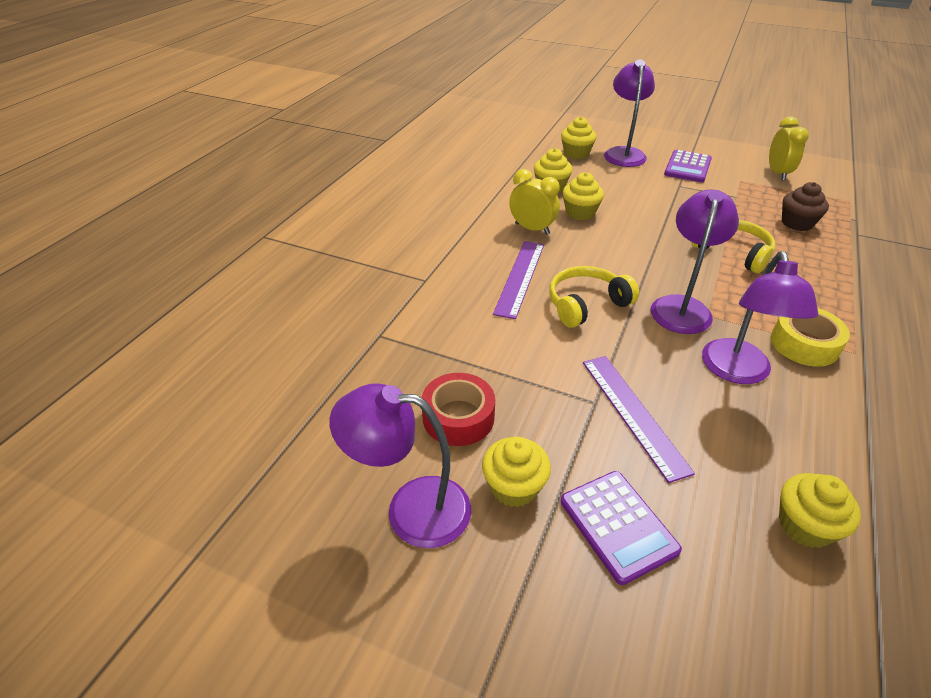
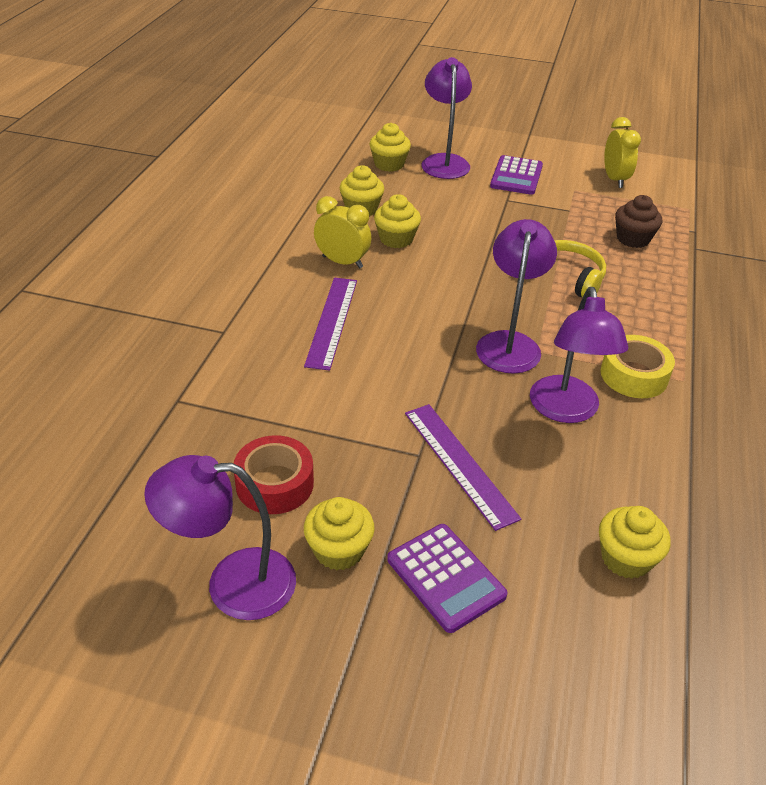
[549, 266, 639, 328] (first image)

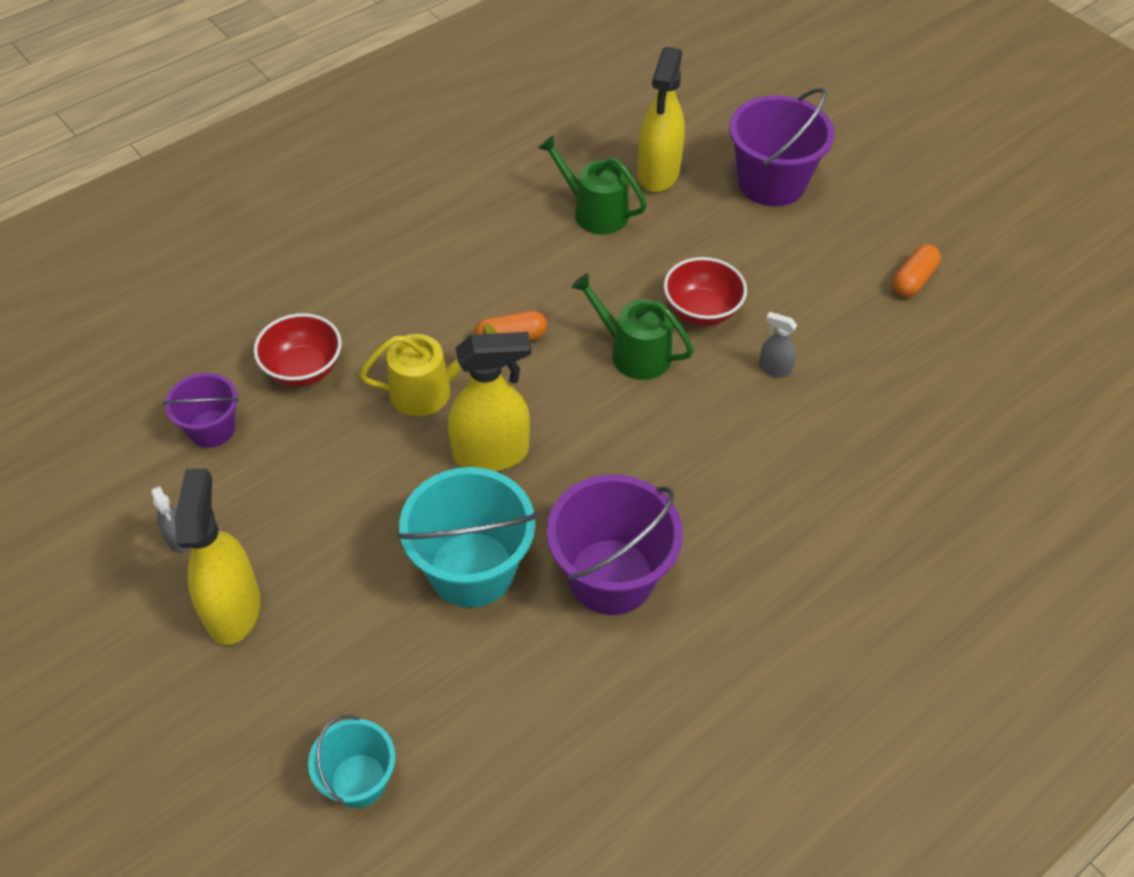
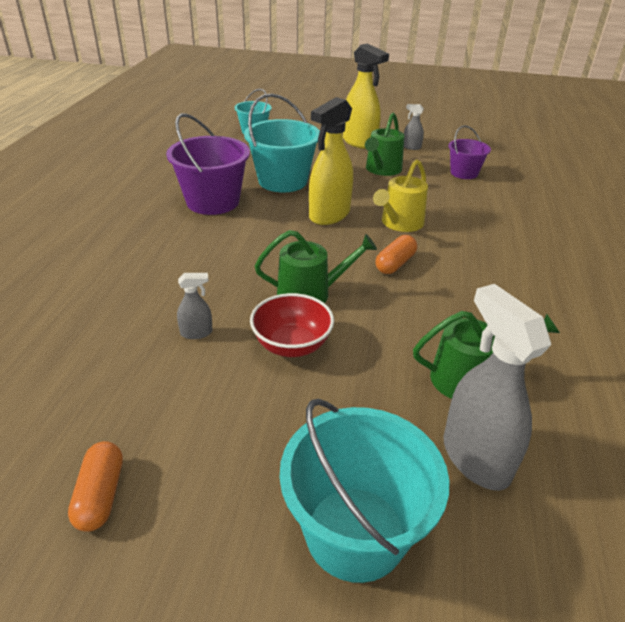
[254, 313, 342, 387] (first image)
[365, 113, 404, 176]
[444, 284, 551, 491]
[280, 398, 450, 583]

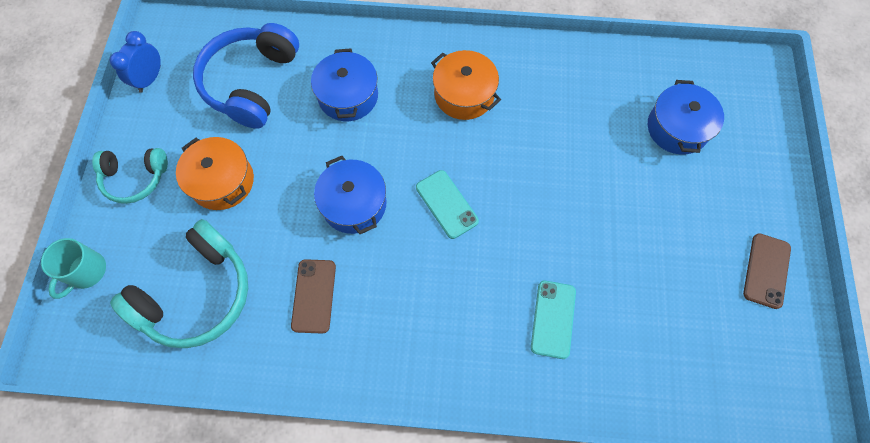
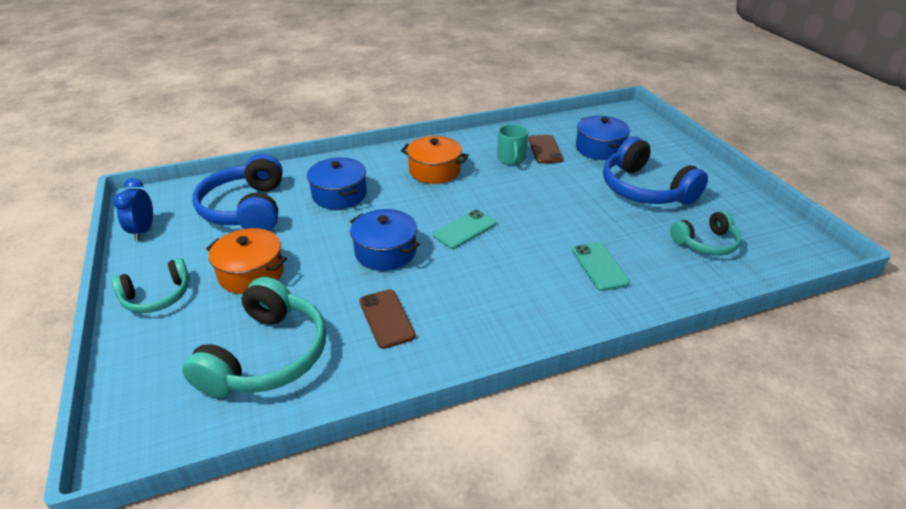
[603, 137, 708, 204]
[670, 211, 742, 256]
[497, 124, 528, 165]
[528, 135, 563, 163]
[433, 210, 496, 249]

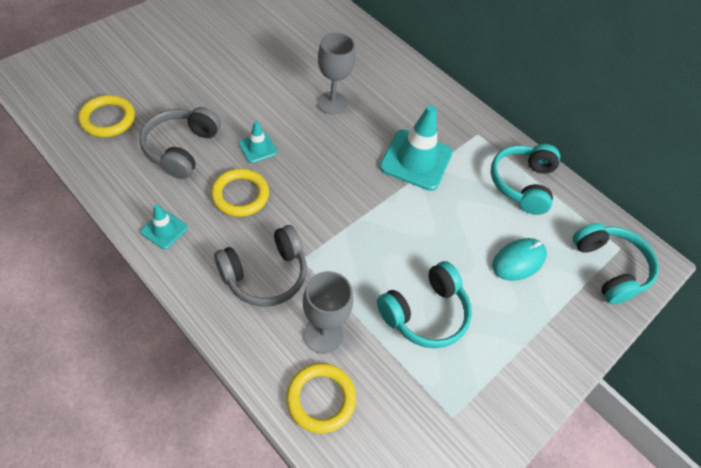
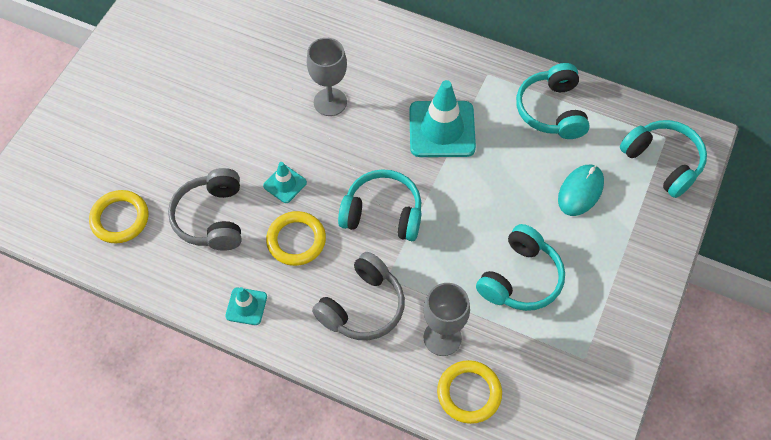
[338, 169, 422, 241]

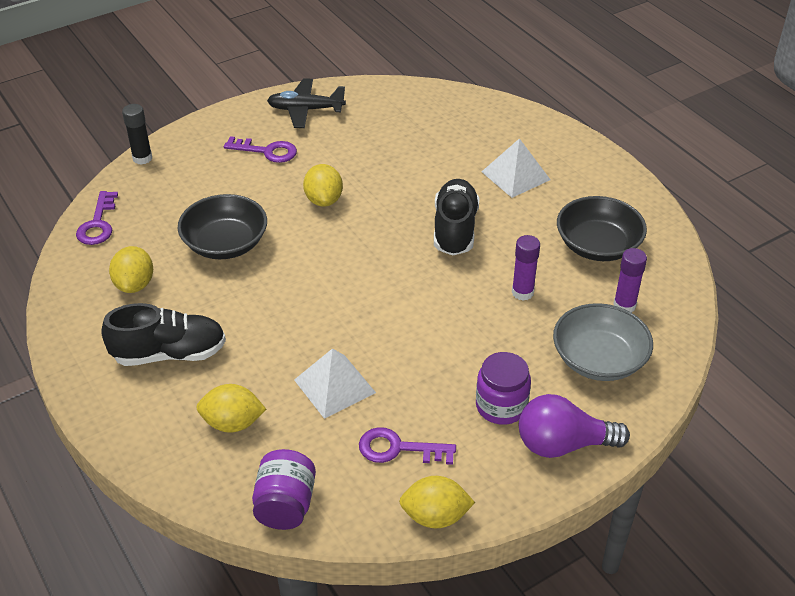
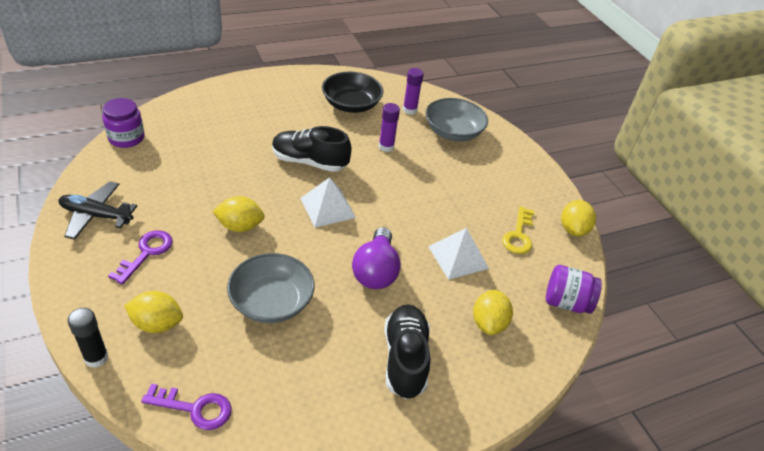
[125, 291, 183, 333]
[103, 98, 144, 148]
[300, 177, 356, 228]
[352, 227, 401, 289]
[227, 253, 315, 323]
[502, 206, 534, 254]
[59, 181, 137, 240]

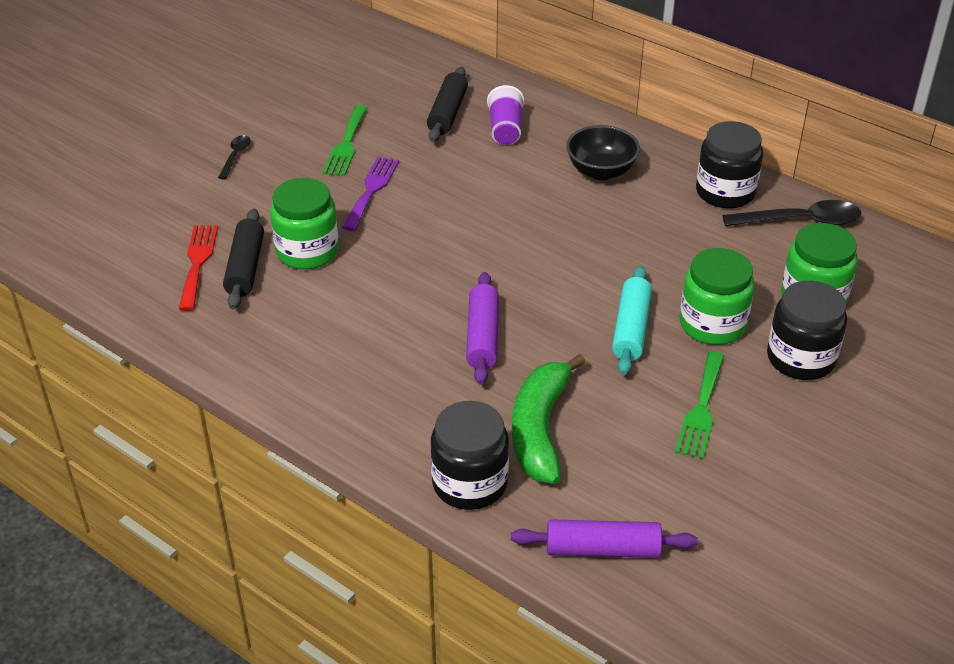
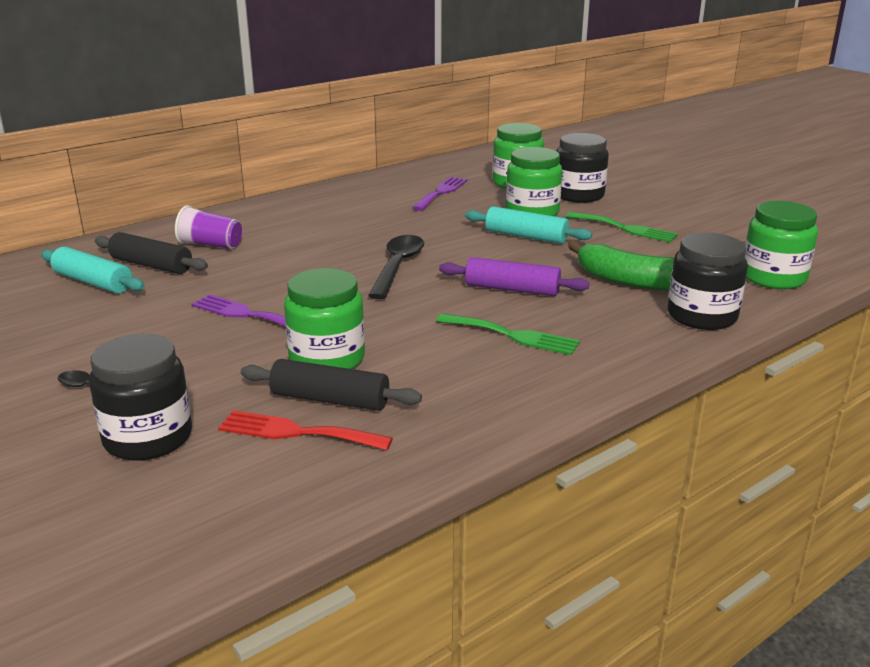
[566, 125, 640, 180] (first image)
[41, 247, 145, 293]
[412, 177, 468, 211]
[436, 313, 580, 355]
[89, 334, 192, 461]
[368, 235, 424, 299]
[745, 201, 818, 289]

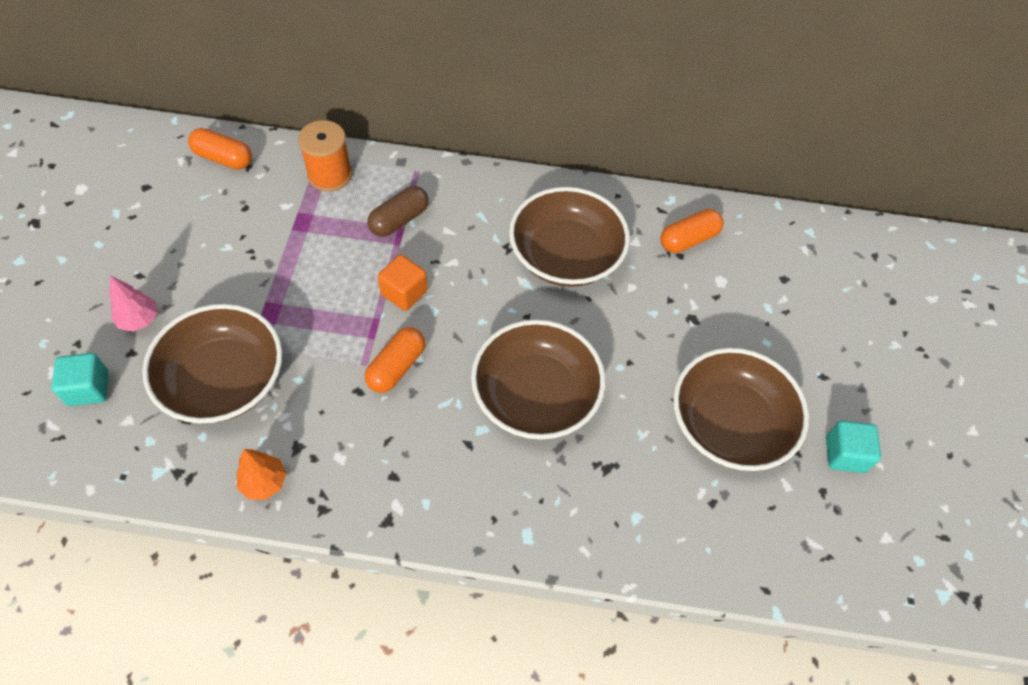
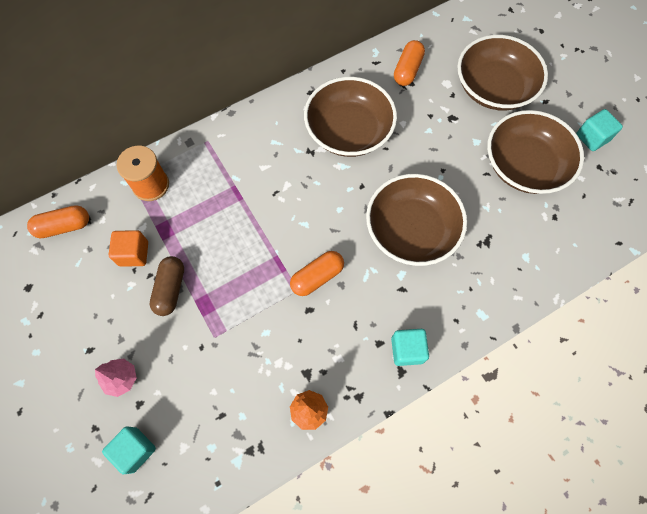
[391, 329, 429, 366]
[457, 35, 548, 111]
[150, 256, 184, 316]
[109, 230, 148, 267]
[290, 251, 344, 296]

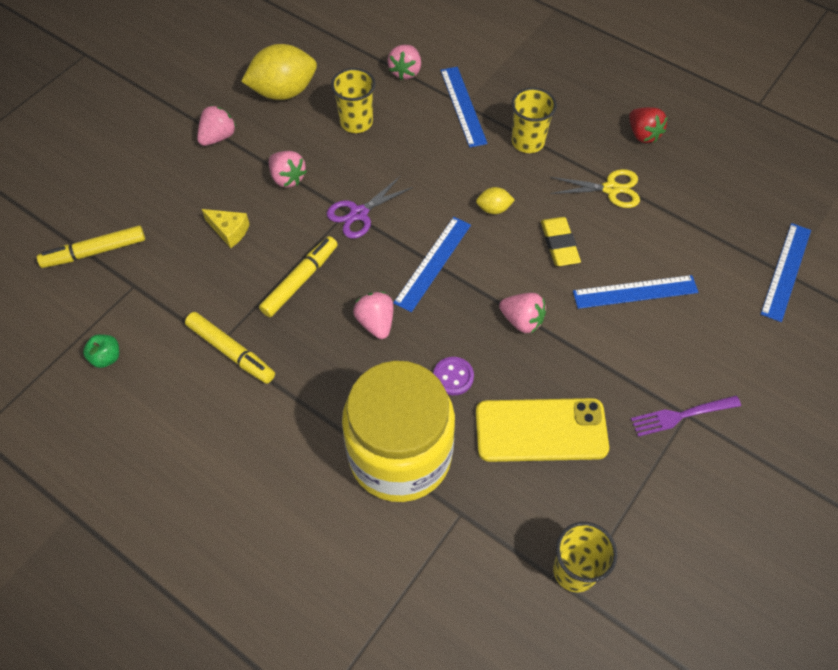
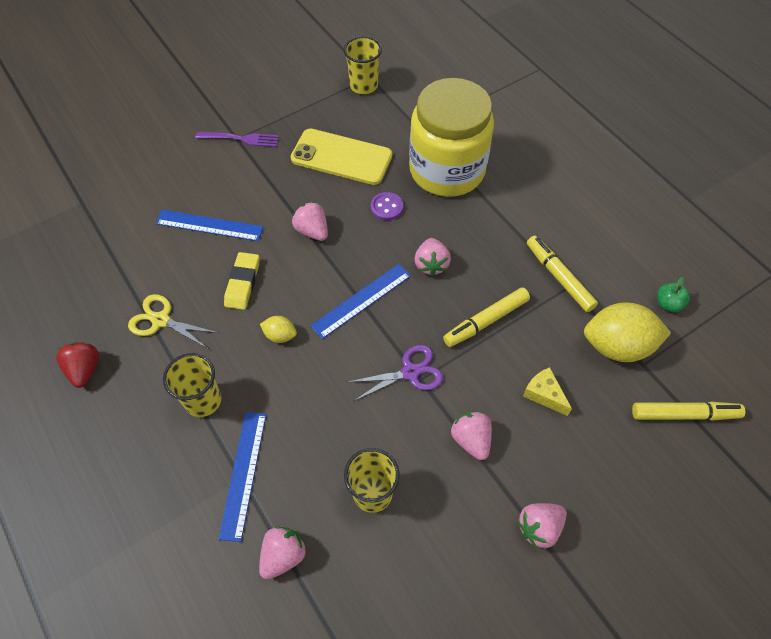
[761, 223, 811, 322] (first image)
[584, 302, 671, 362]

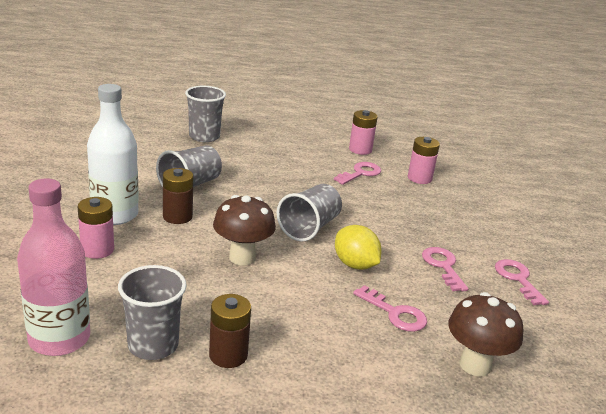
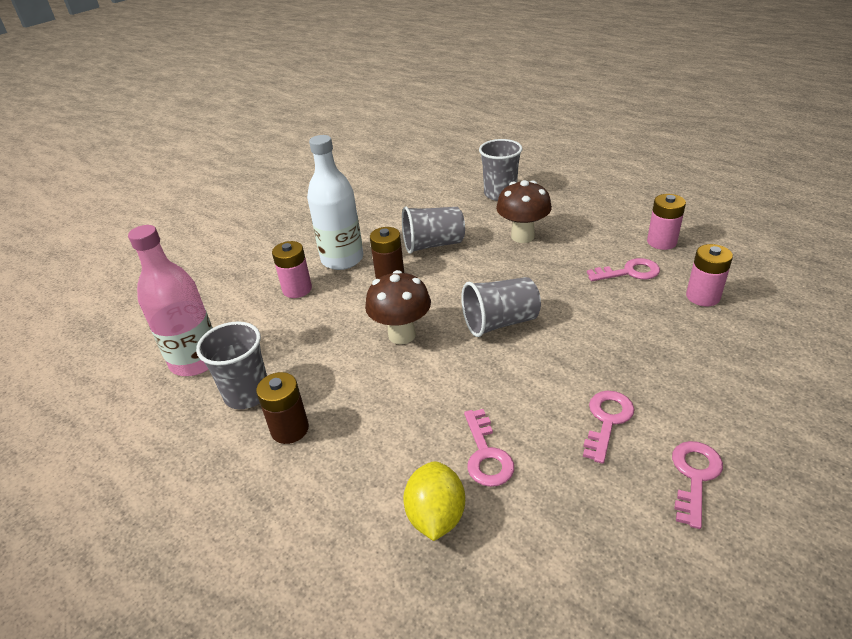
[403, 461, 465, 541]
[496, 180, 552, 243]

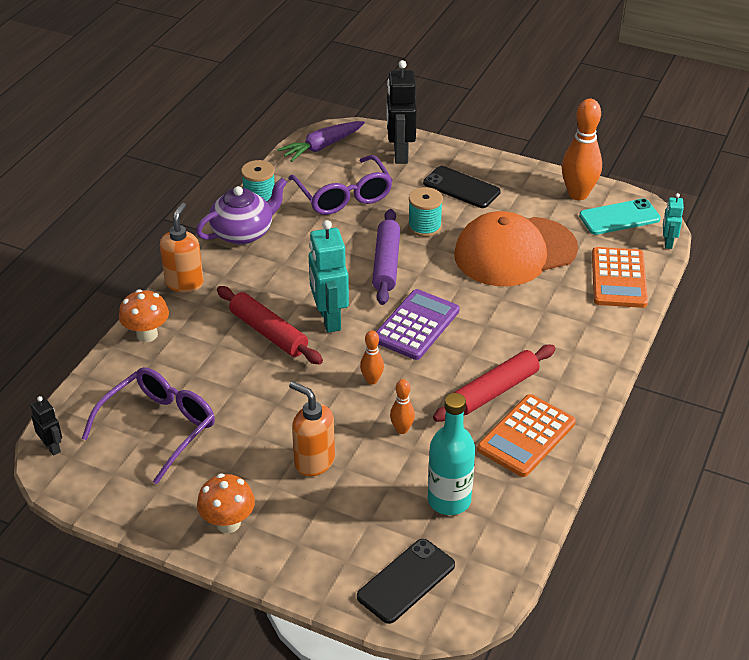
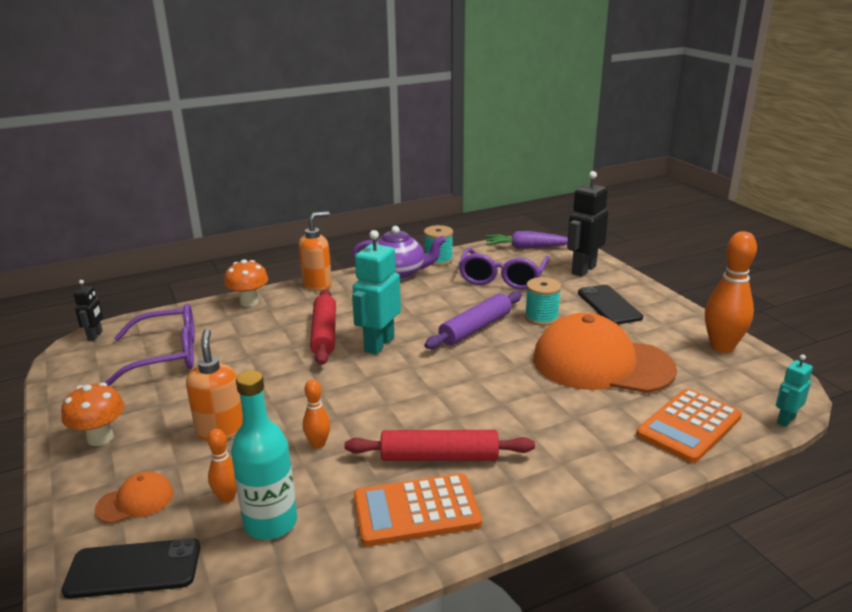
[376, 289, 459, 360] (first image)
[579, 198, 661, 235] (first image)
[95, 471, 174, 524]
[207, 429, 237, 503]

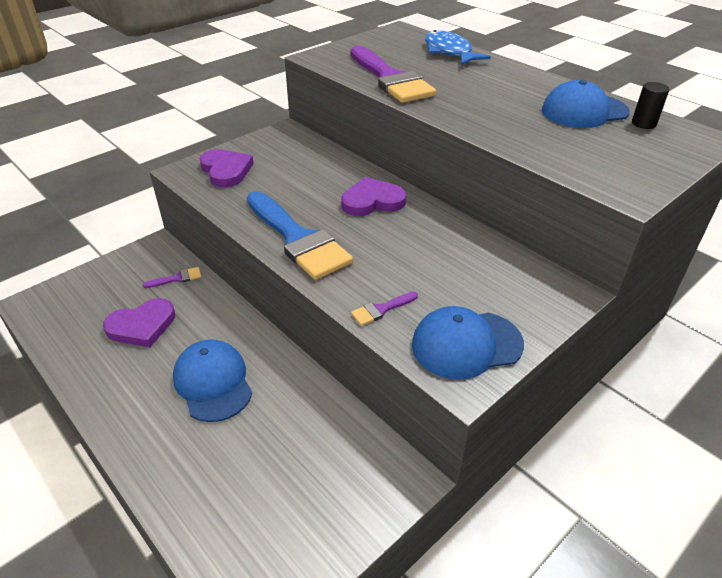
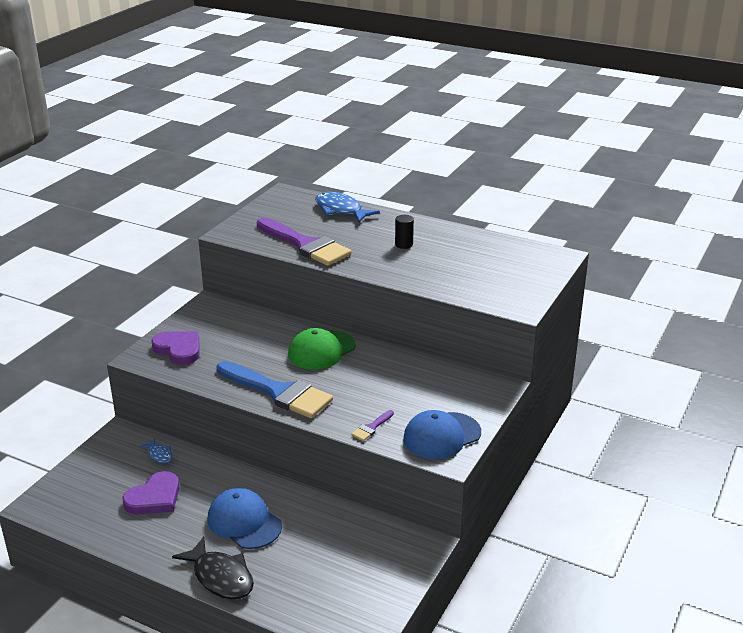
[542, 80, 630, 128] (first image)
[172, 536, 254, 599]
[395, 215, 414, 249]
[140, 439, 173, 463]
[288, 328, 356, 370]

